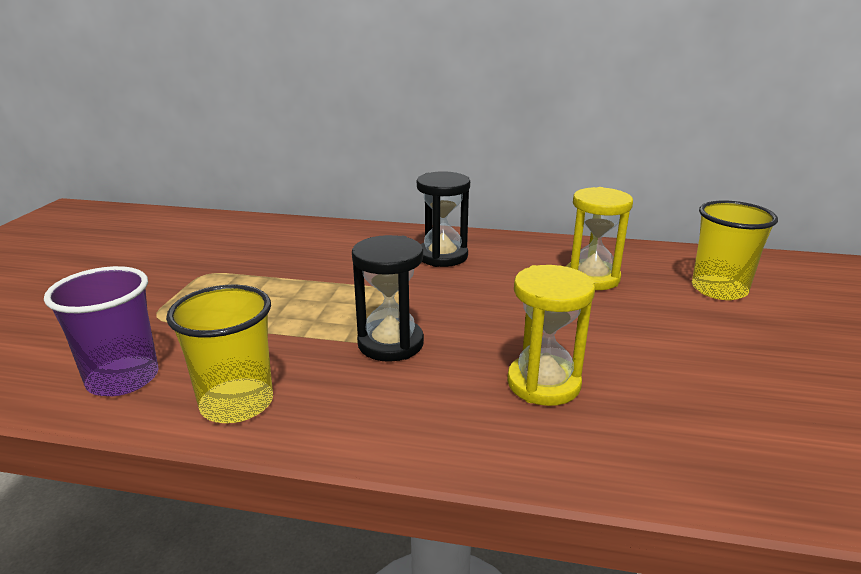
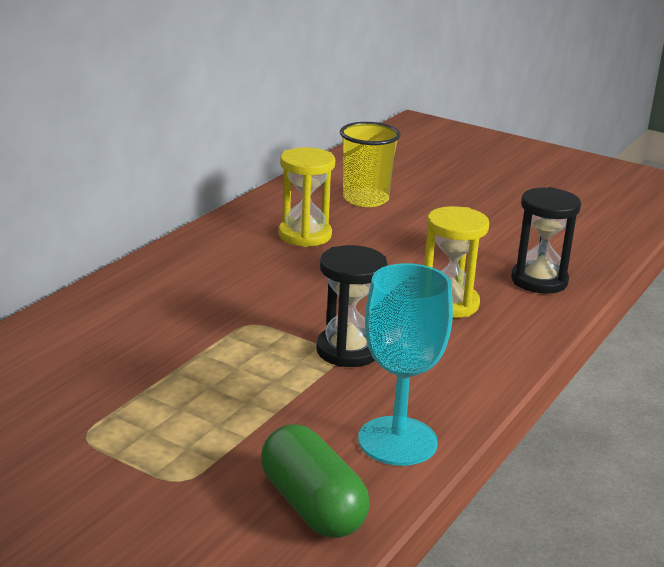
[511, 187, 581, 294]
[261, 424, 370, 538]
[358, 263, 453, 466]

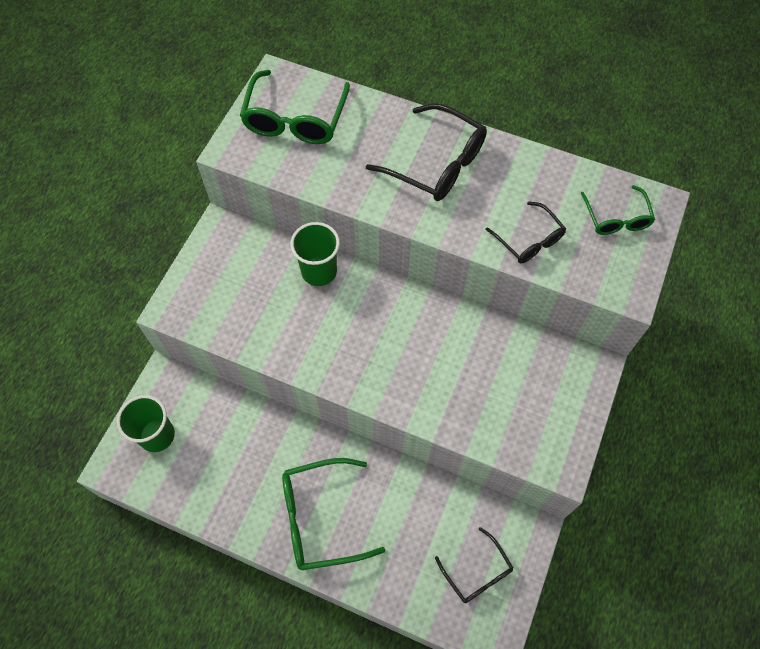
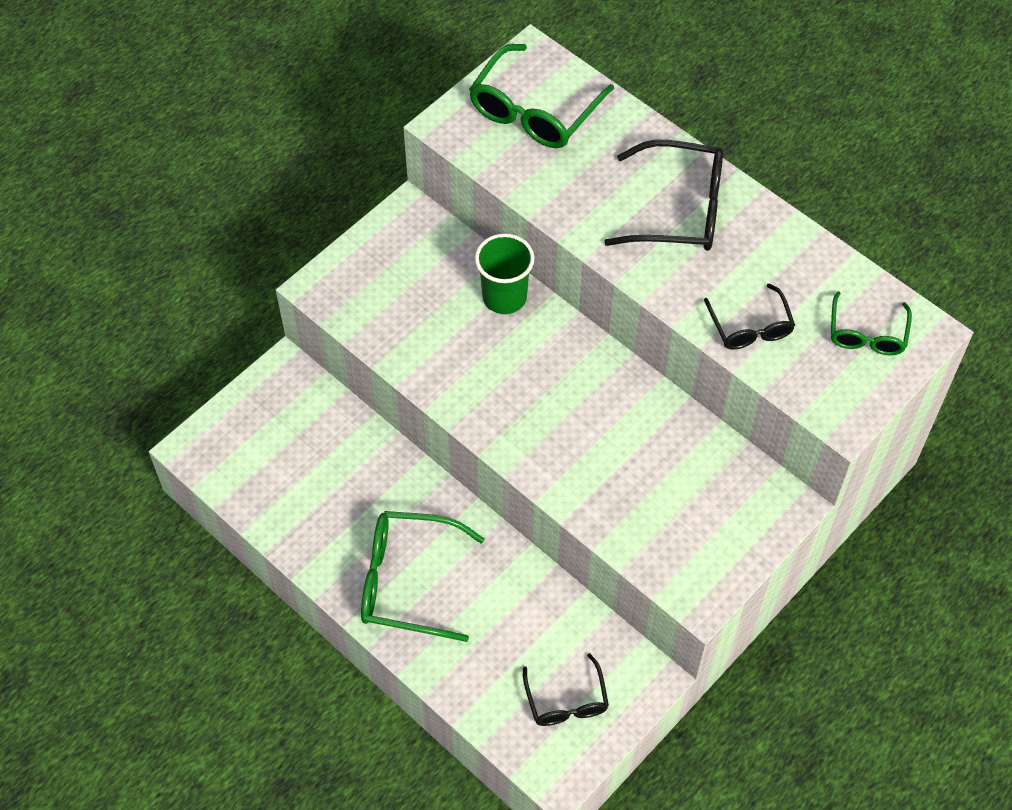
[117, 395, 175, 452] (first image)
[604, 140, 723, 251]

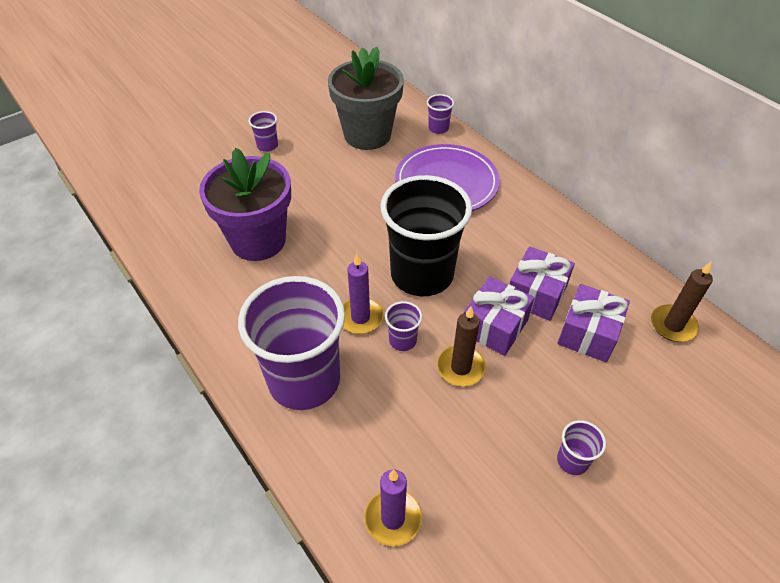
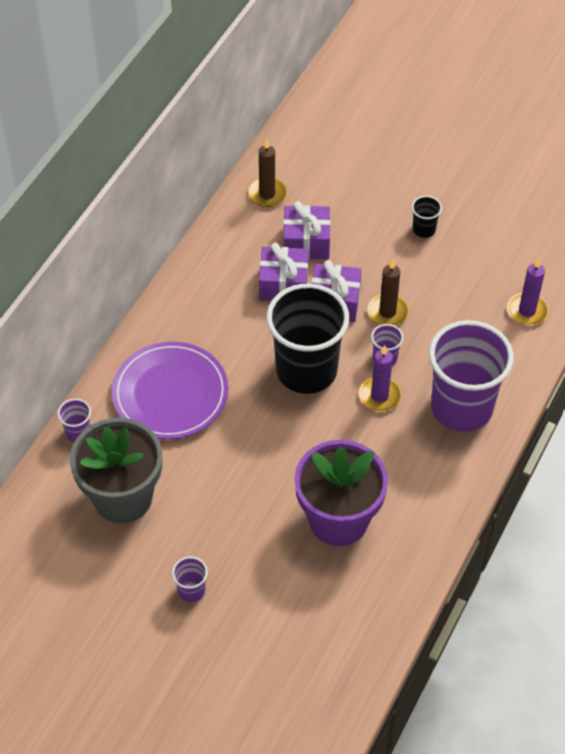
[412, 196, 442, 238]

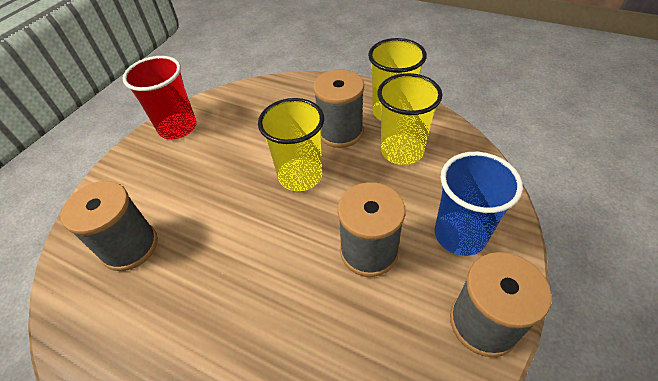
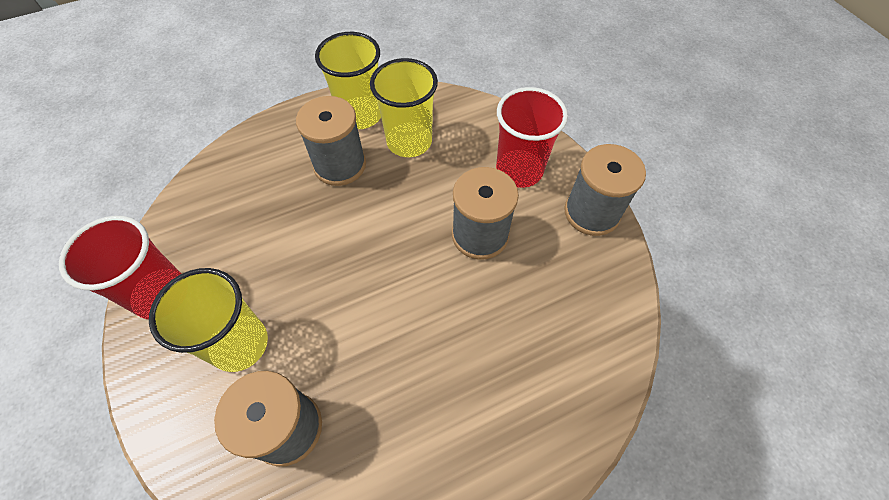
[149, 268, 268, 372]
[496, 87, 568, 188]

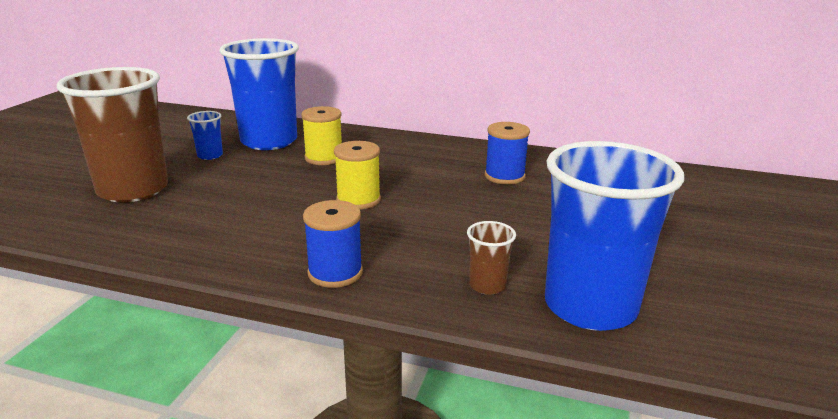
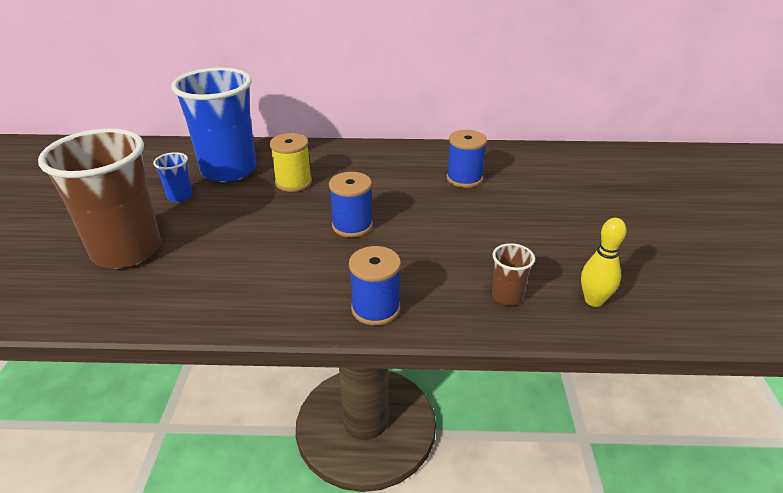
[581, 218, 626, 307]
[329, 172, 373, 237]

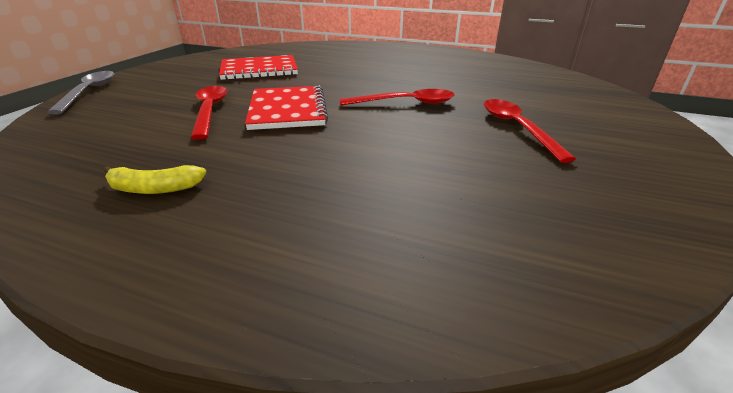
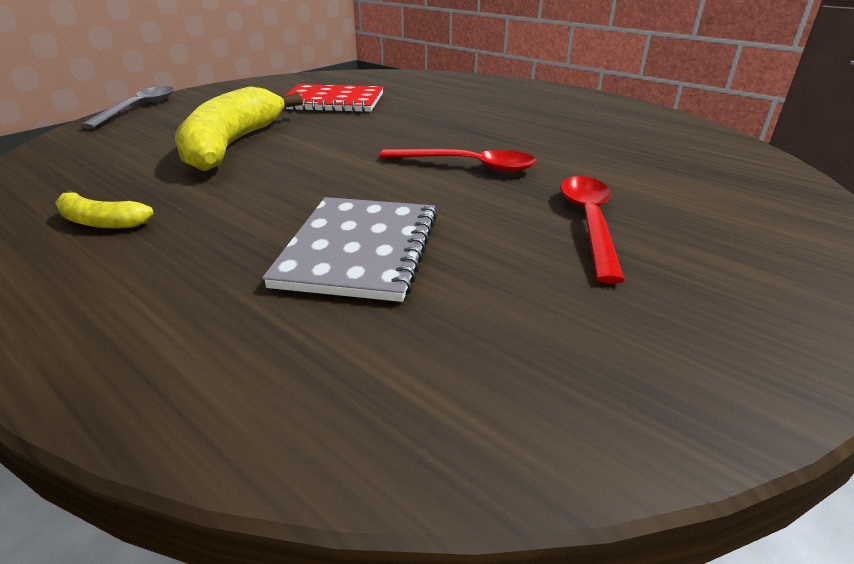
[245, 85, 328, 130] (first image)
[262, 197, 437, 302]
[175, 86, 302, 171]

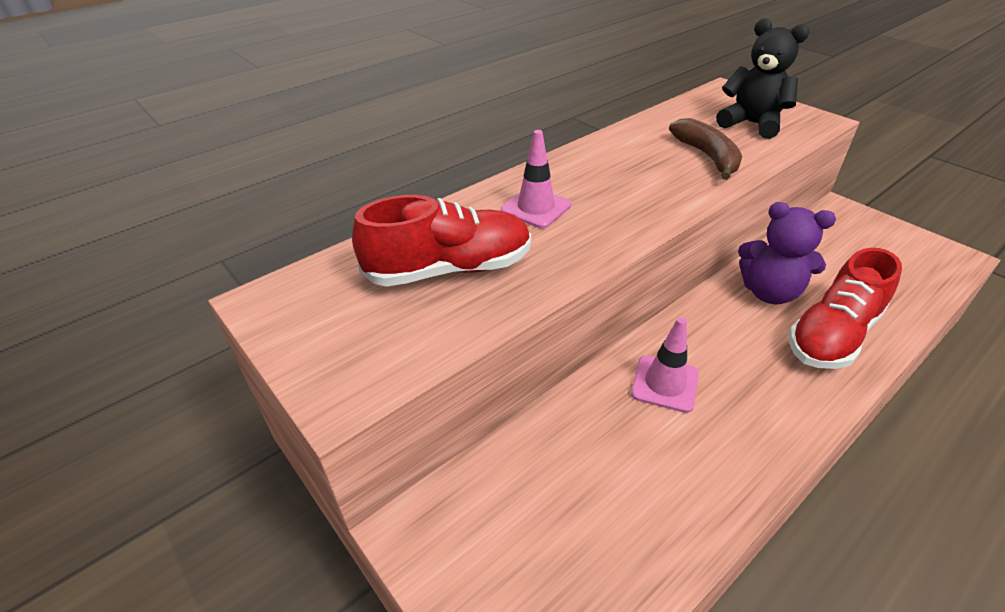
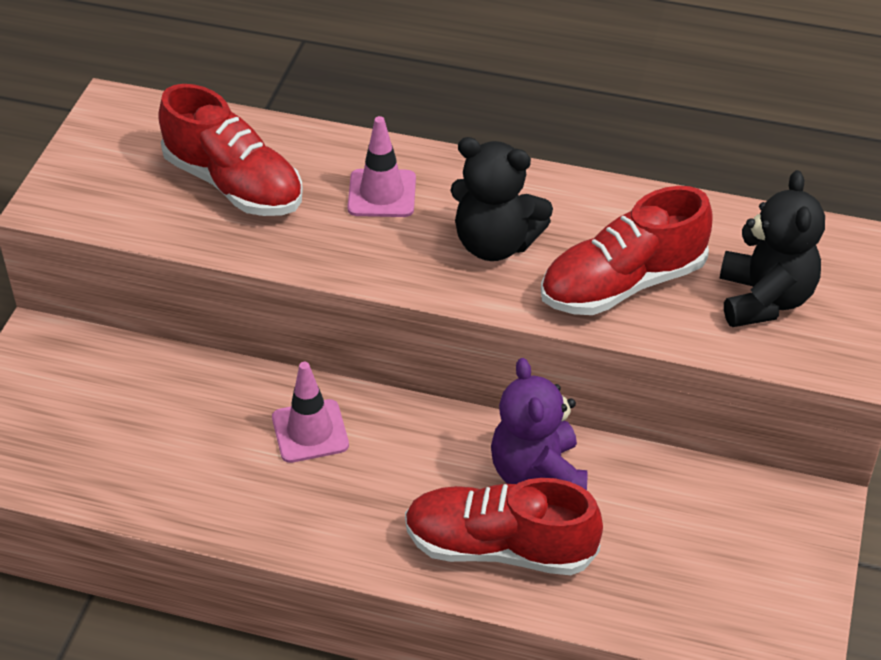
[450, 137, 553, 261]
[541, 186, 713, 315]

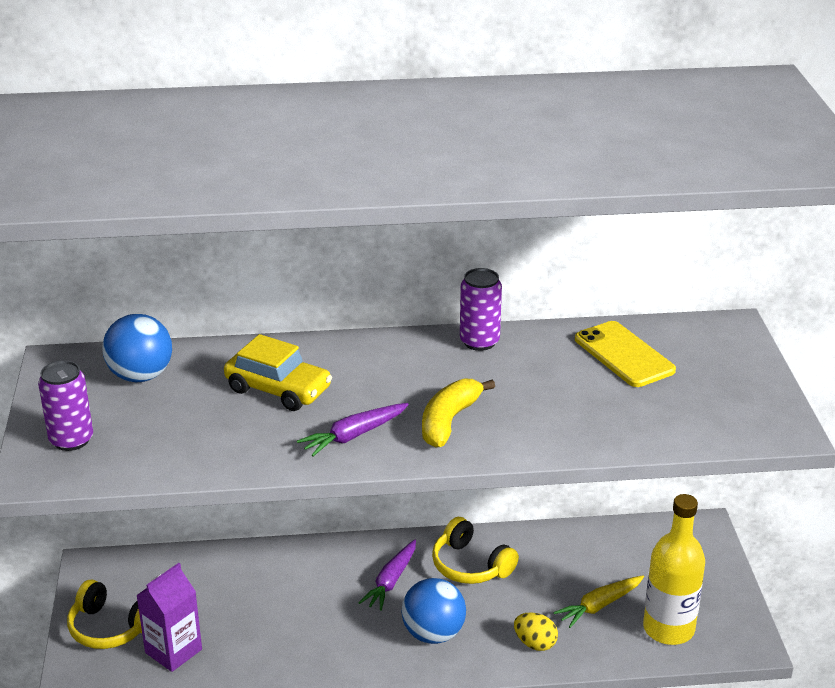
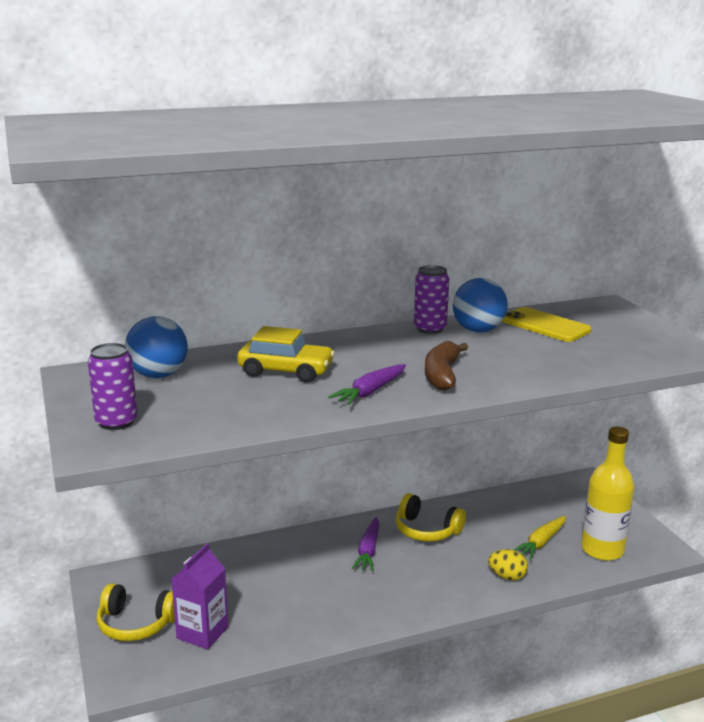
[453, 278, 508, 333]
[425, 341, 468, 391]

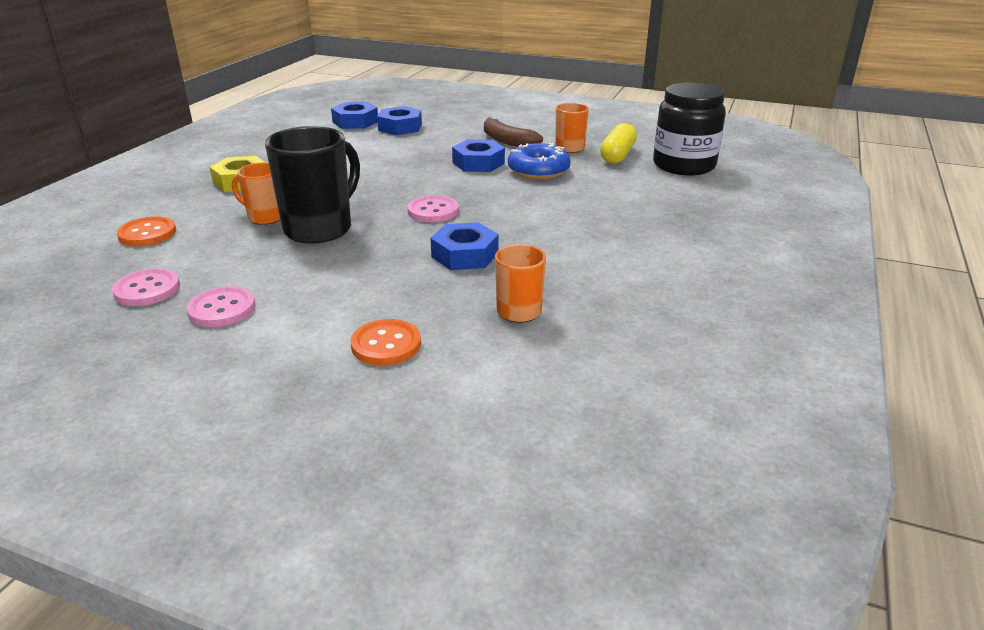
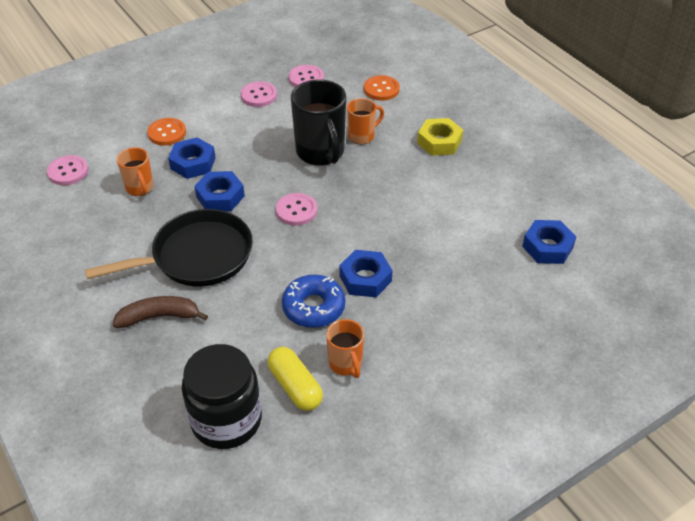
[47, 155, 88, 185]
[85, 209, 253, 287]
[168, 137, 216, 179]
[113, 296, 208, 328]

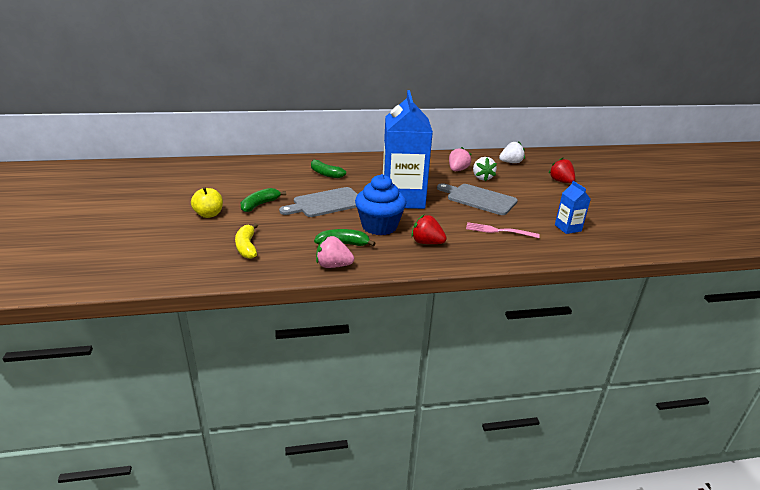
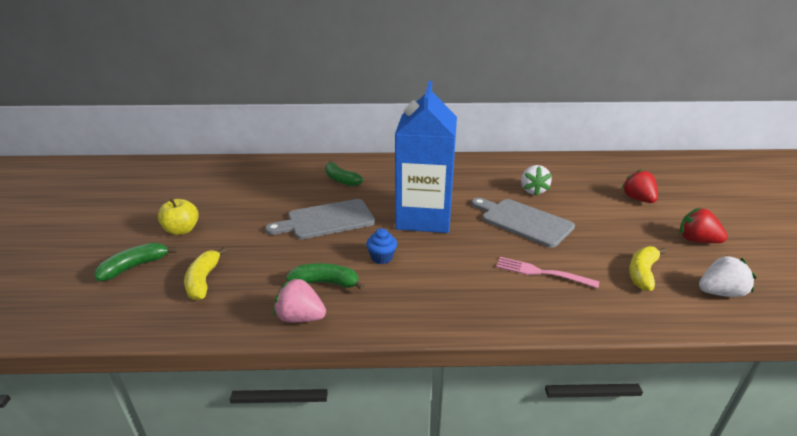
[449, 147, 471, 171] (first image)
[94, 242, 177, 281]
[679, 208, 728, 243]
[699, 255, 756, 297]
[629, 246, 667, 291]
[366, 228, 397, 264]

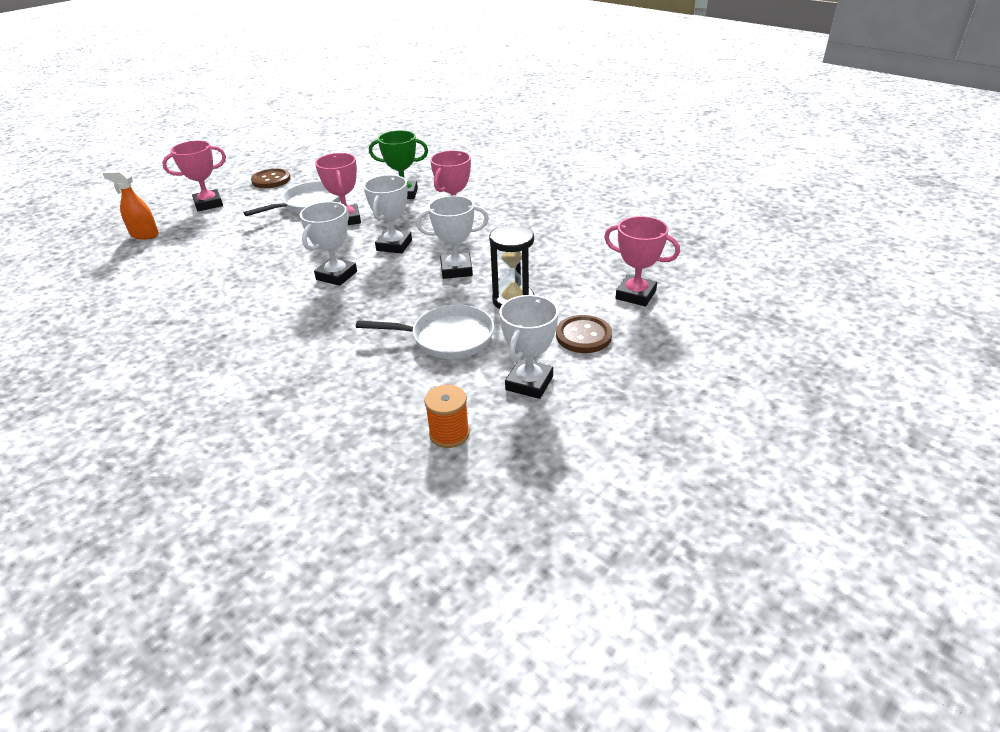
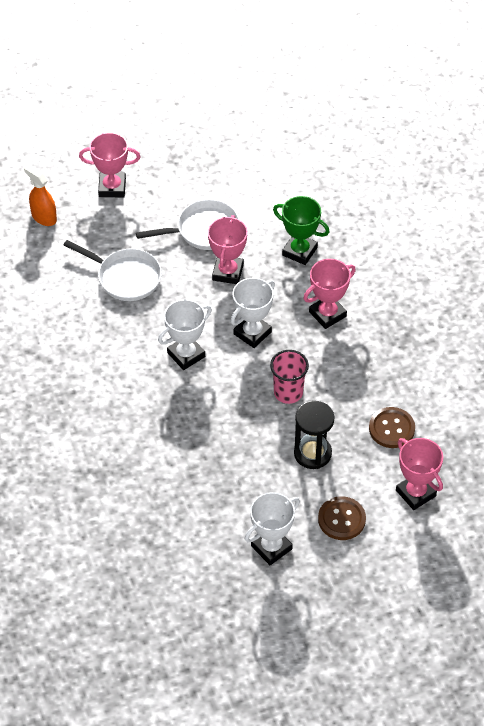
[424, 385, 470, 448] (first image)
[369, 407, 415, 448]
[64, 240, 162, 301]
[270, 350, 309, 404]

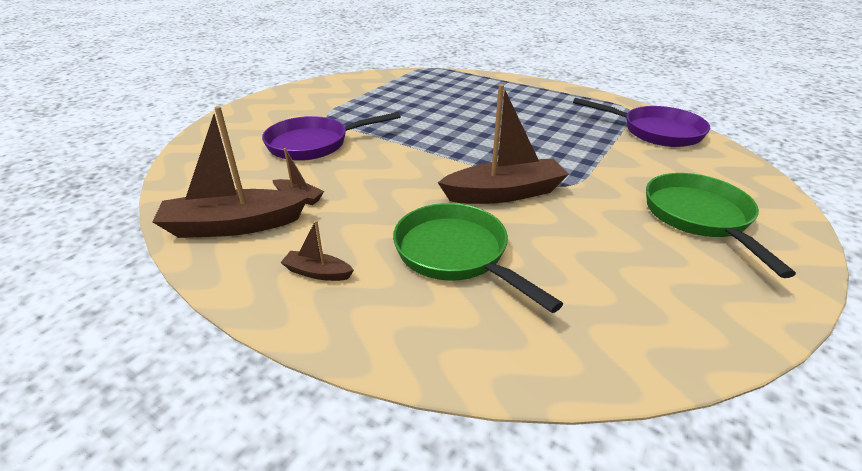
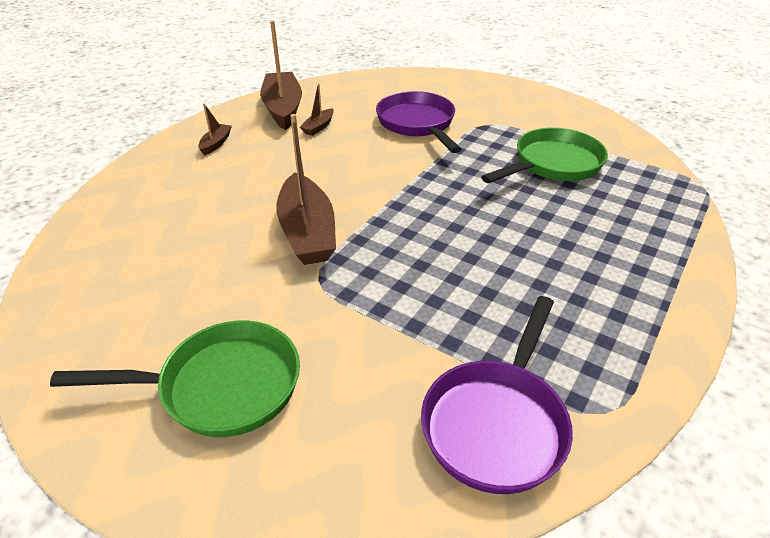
[481, 128, 608, 183]

